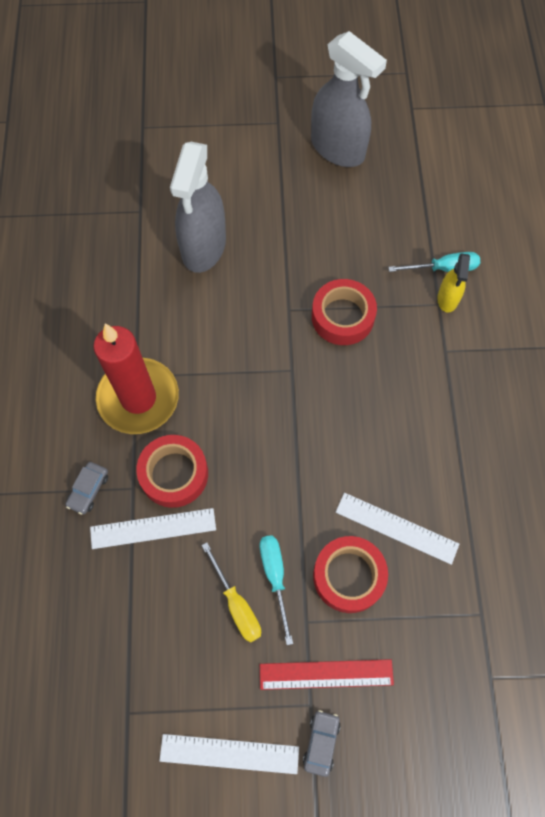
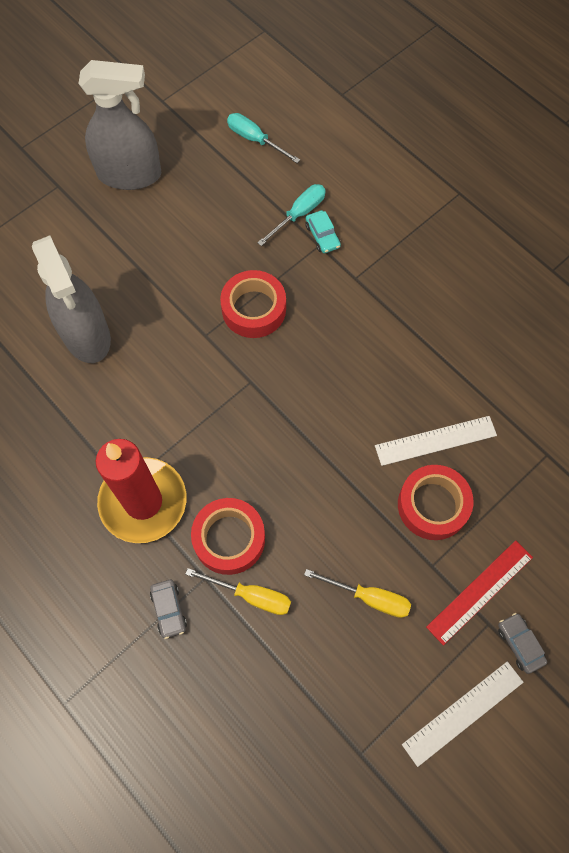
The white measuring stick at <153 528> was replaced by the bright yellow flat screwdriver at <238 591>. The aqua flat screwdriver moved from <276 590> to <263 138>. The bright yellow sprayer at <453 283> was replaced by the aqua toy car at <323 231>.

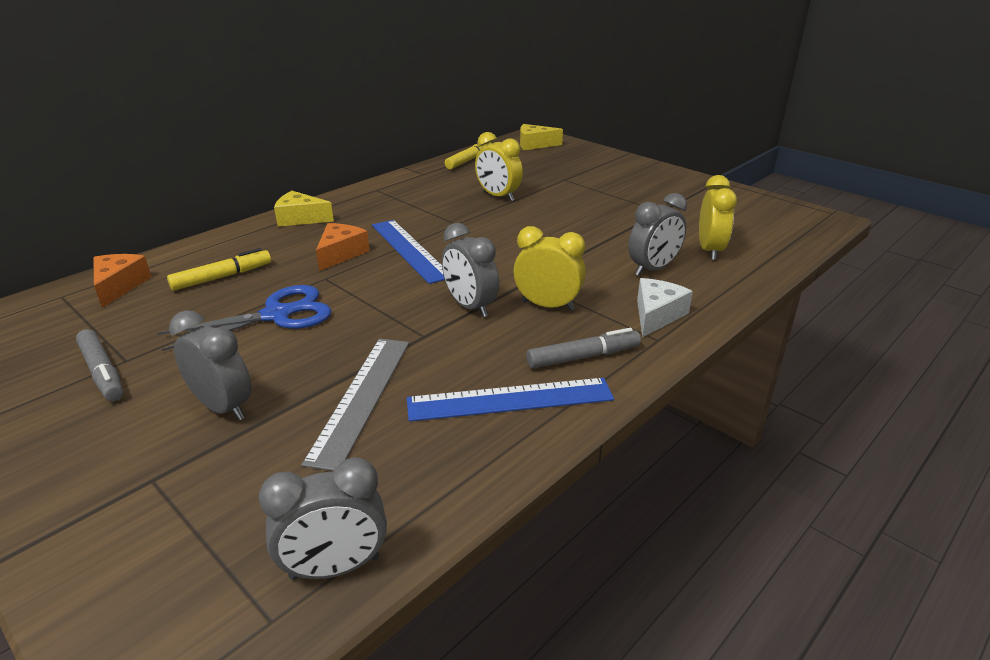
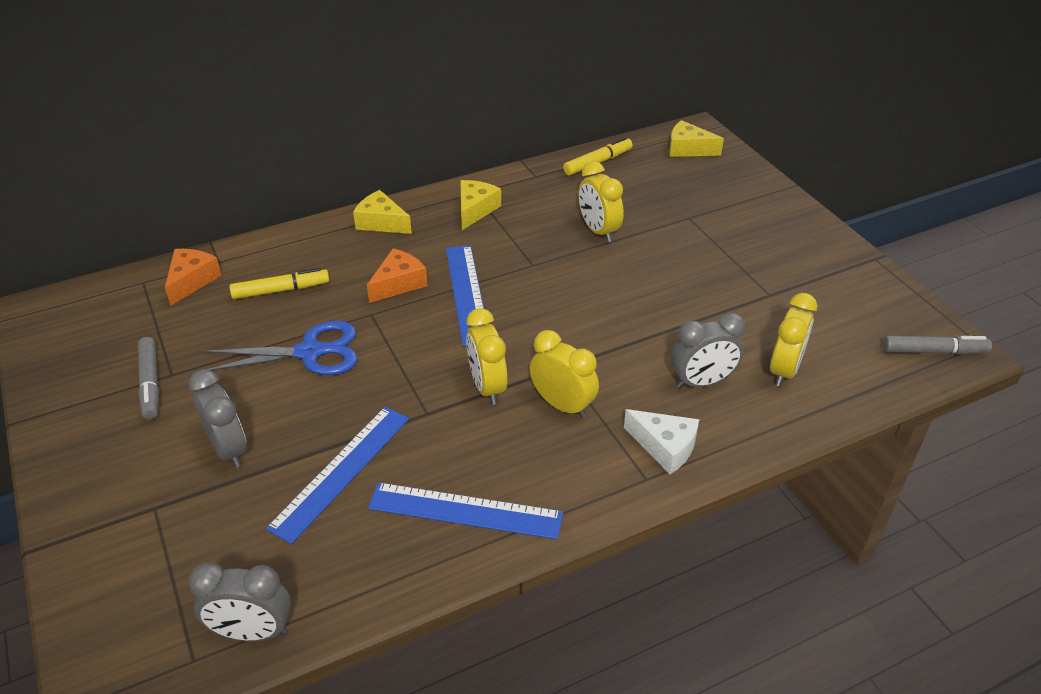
The grey measuring stick at <355 405> became the cobalt measuring stick at <337 475>. The grey alarm clock at <470 270> became the bright yellow alarm clock at <487 356>. The grey marker moved from <583 348> to <937 345>. The white cheese wedge at <665 307> turned 75 degrees clockwise. The bright yellow cheese wedge at <480 205> appeared.

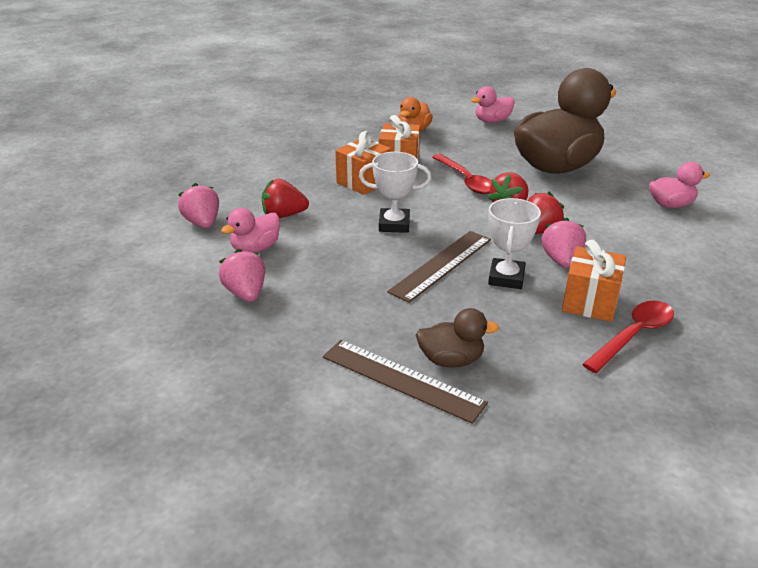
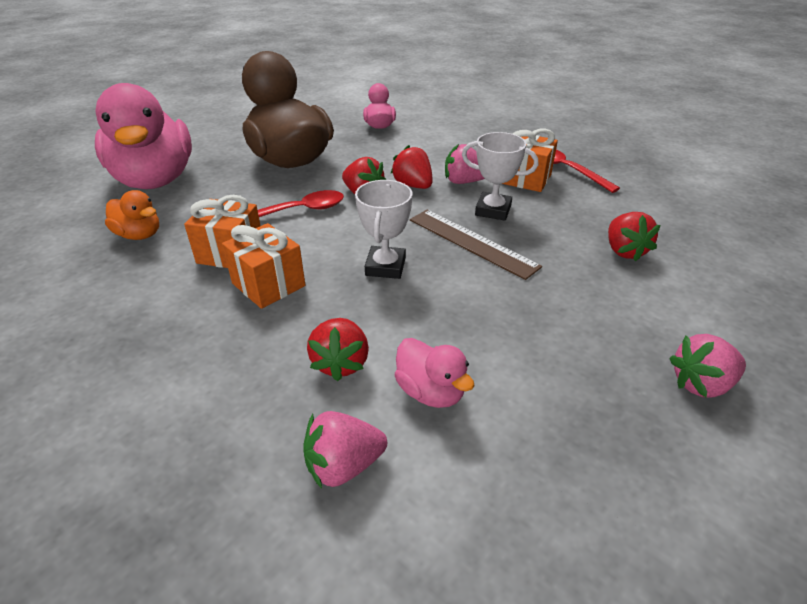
The rosy berry moved from <242 275> to <707 366>. The brown measuring stick at <405 382> disappeared. The brown toy duck at <457 337> was replaced by the scarlet berry at <634 237>. The rosy toy duck at <493 104> changed to 2.25 times the size.

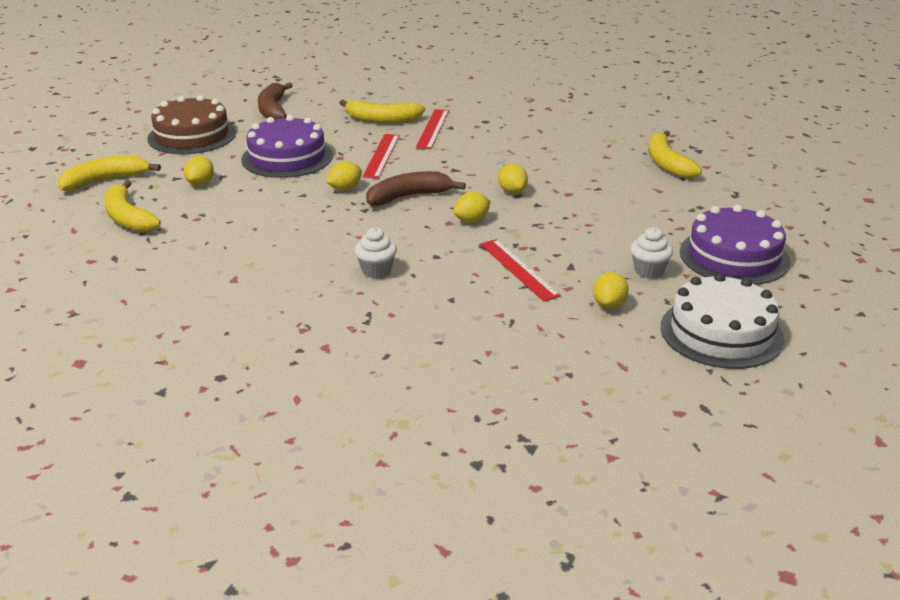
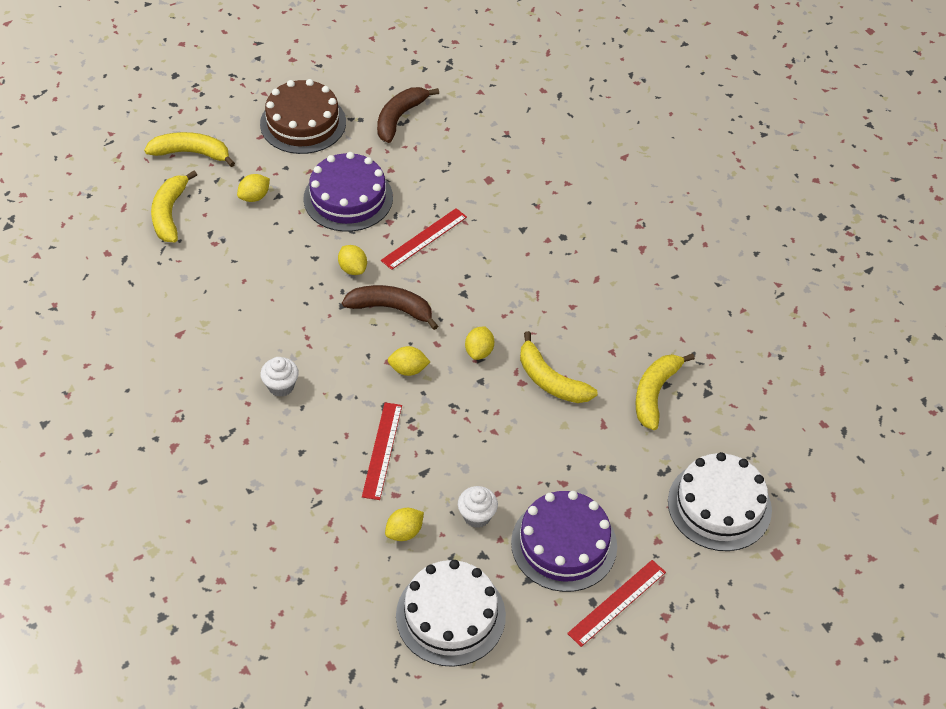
The bright yellow citrus fruit at <344 176> turned 60 degrees clockwise. The bright yellow banana fruit moved from <382 111> to <559 367>. The scarlet measuring stick moved from <432 129> to <616 603>. The white cake at <720 501> appeared.

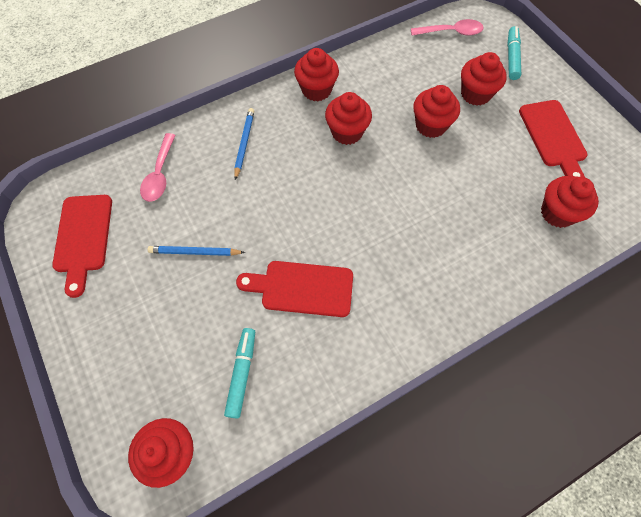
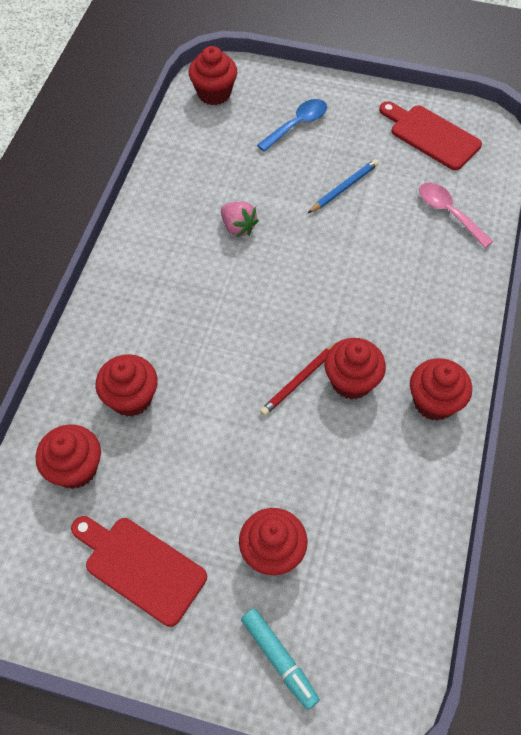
The aqua marker at <239 373> disappeared. The cobalt wooden pencil at <244 144> disappeared. The scarlet chopping board at <294 289> was replaced by the rosy berry at <240 219>. The rosy teaspoon at <447 27> disappeared. The scarlet cupcake moved from <436 111> to <127 385>. The cobalt teaspoon at <292 125> appeared. The scarlet wooden pencil at <298 379> appeared.

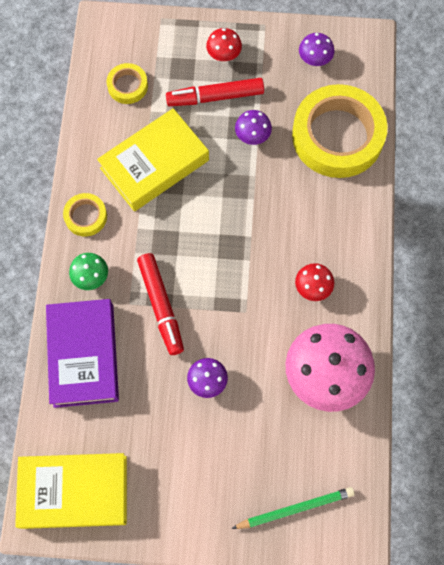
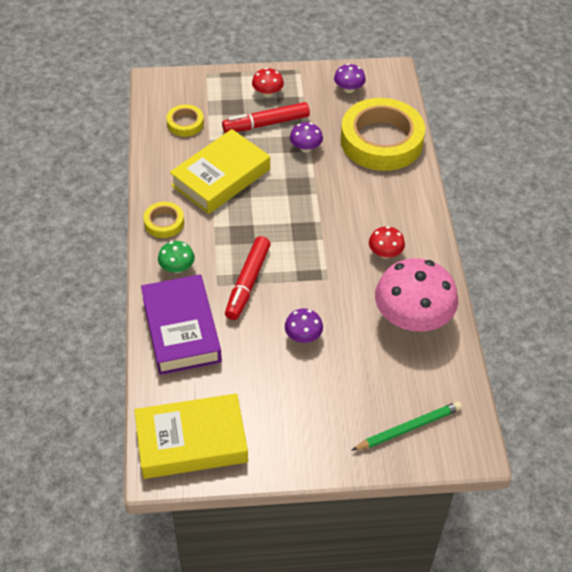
The scarlet marker at <160 304> turned 45 degrees clockwise.

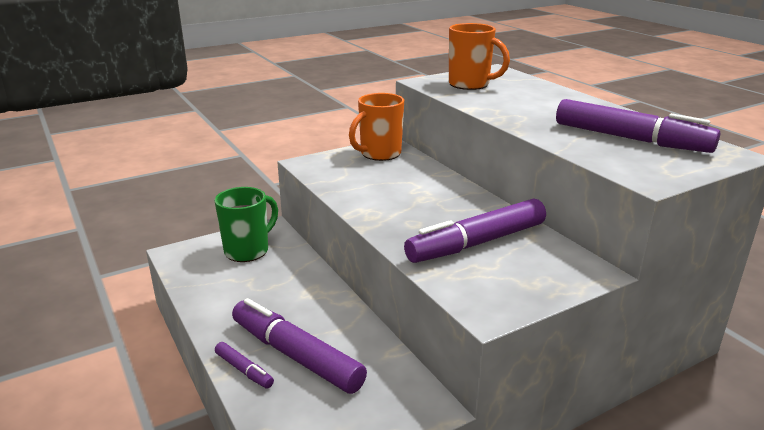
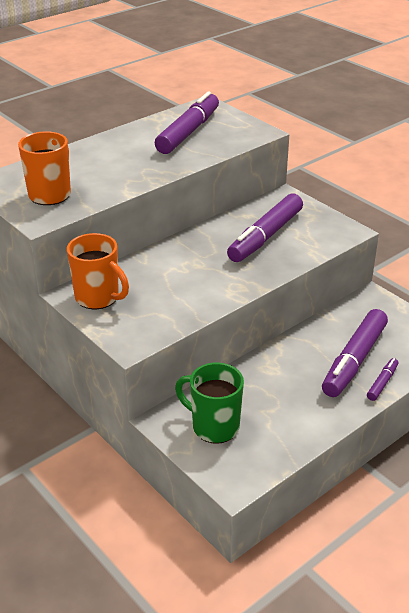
The violet marker at <475 230> turned 75 degrees clockwise.

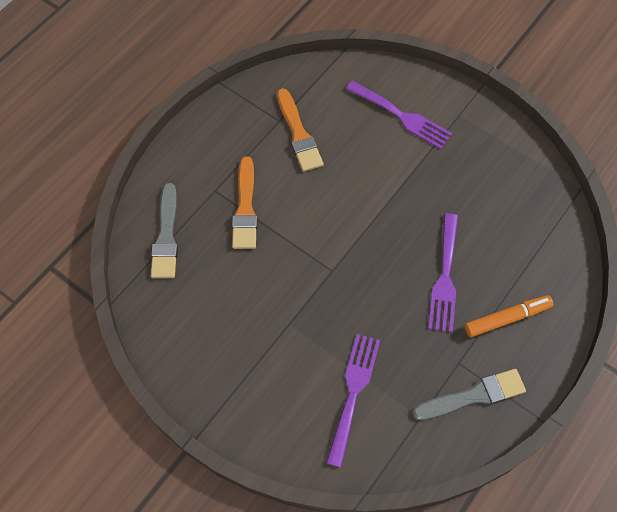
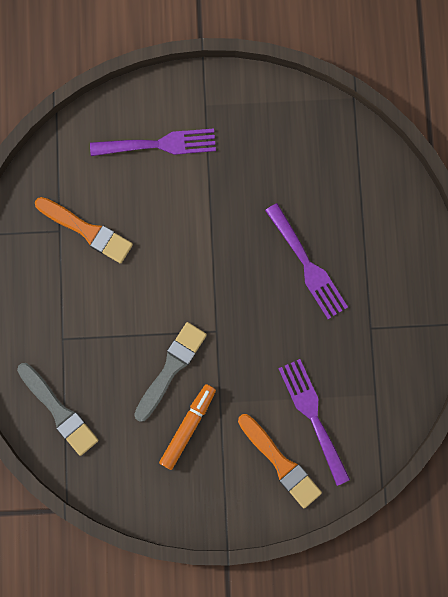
The orange paint brush moved from <244 202> to <280 461>. The grey paint brush moved from <469 394> to <170 372>. The orange marker moved from <509 316> to <187 427>.

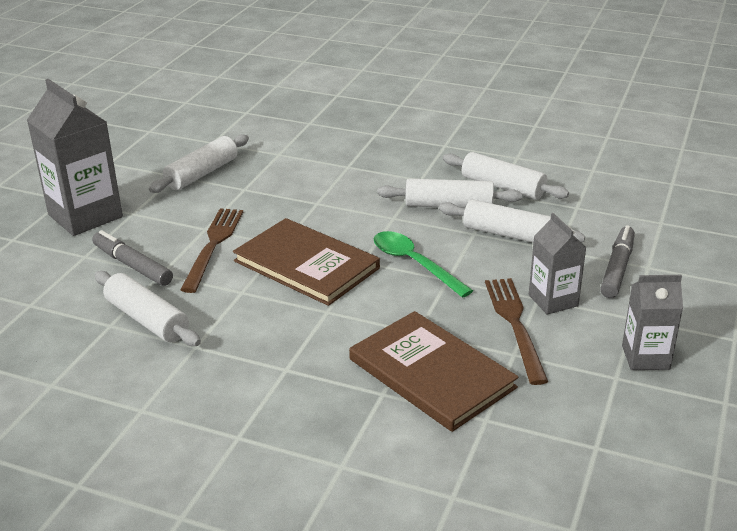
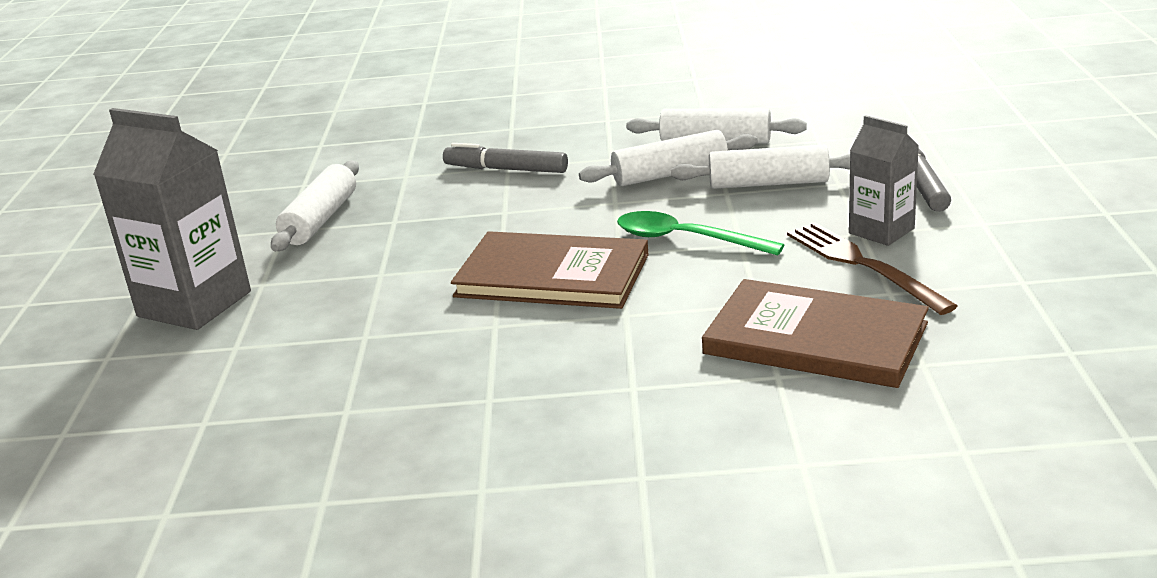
The grey marker moved from <132 258> to <505 158>. The white pastry roller at <148 308> disappeared. The brown table fork at <211 250> disappeared. The grey carton at <652 322> disappeared.

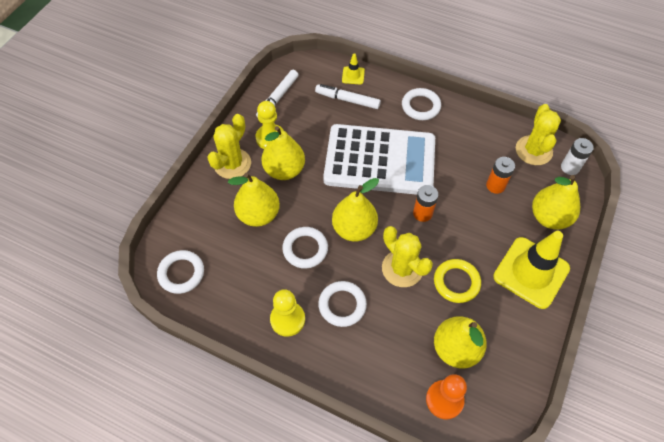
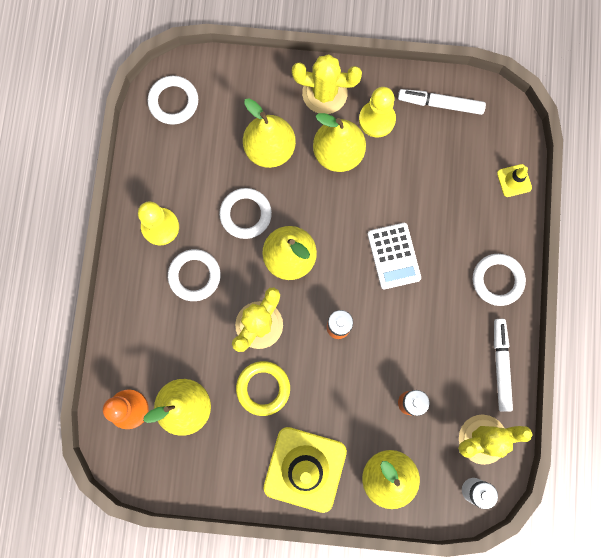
The white marker moved from <348 96> to <503 365>. The white adding machine at <379 159> changed to 0.46 times the size.

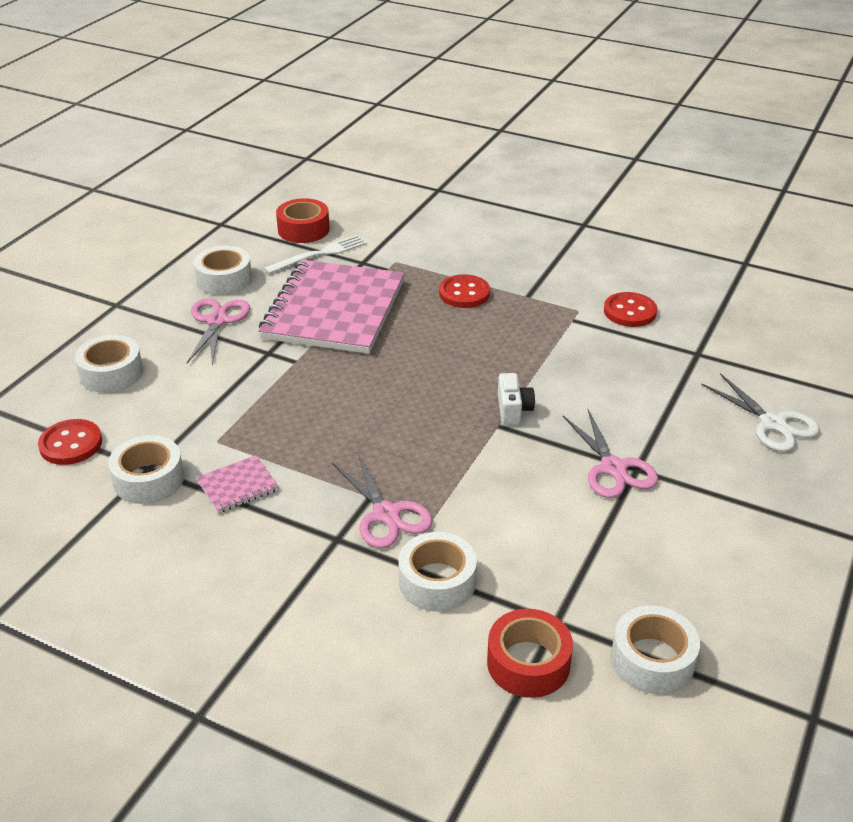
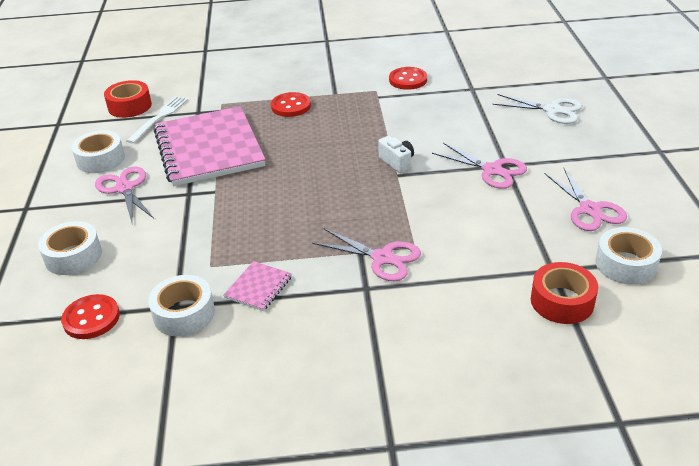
The white sticky tape at <438 571> disappeared. The rosy scissors at <586 199> appeared.

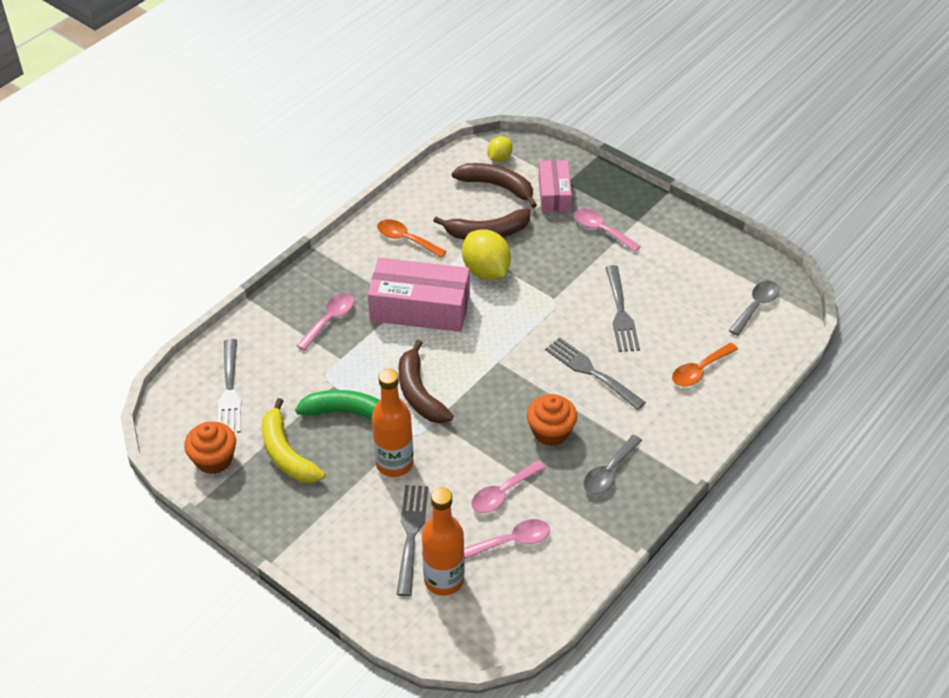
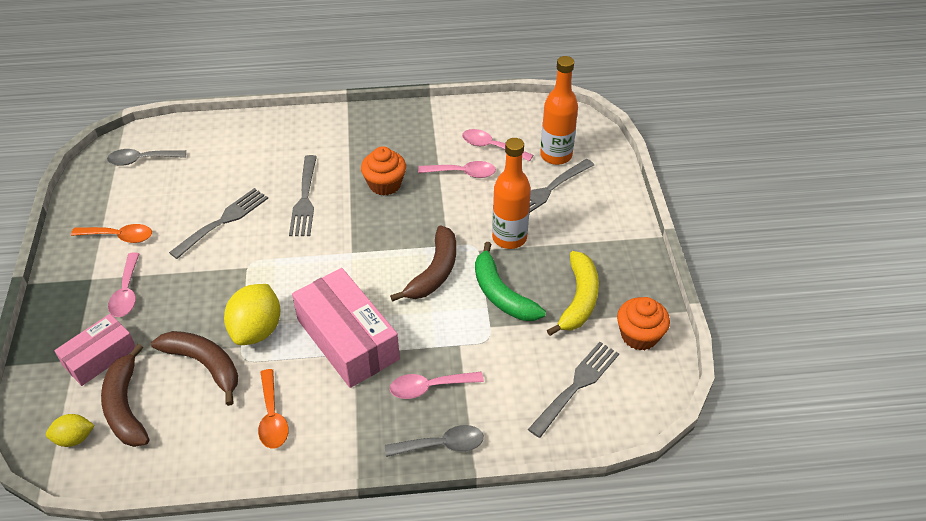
The grey teaspoon moved from <613 464> to <434 441>. The orange teaspoon moved from <705 364> to <111 233>.

